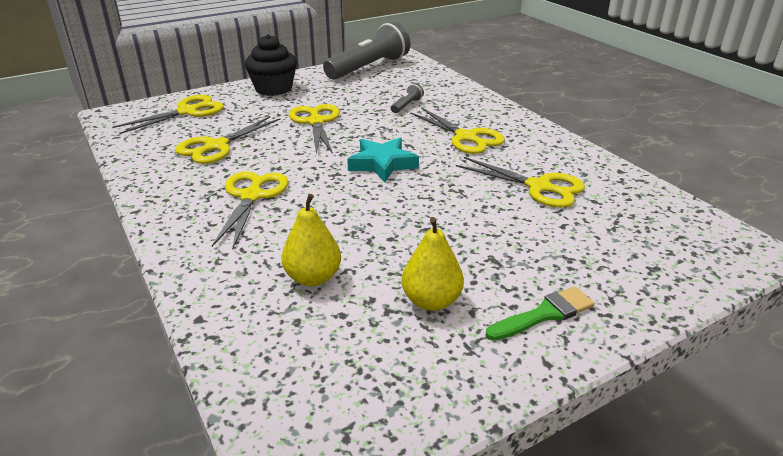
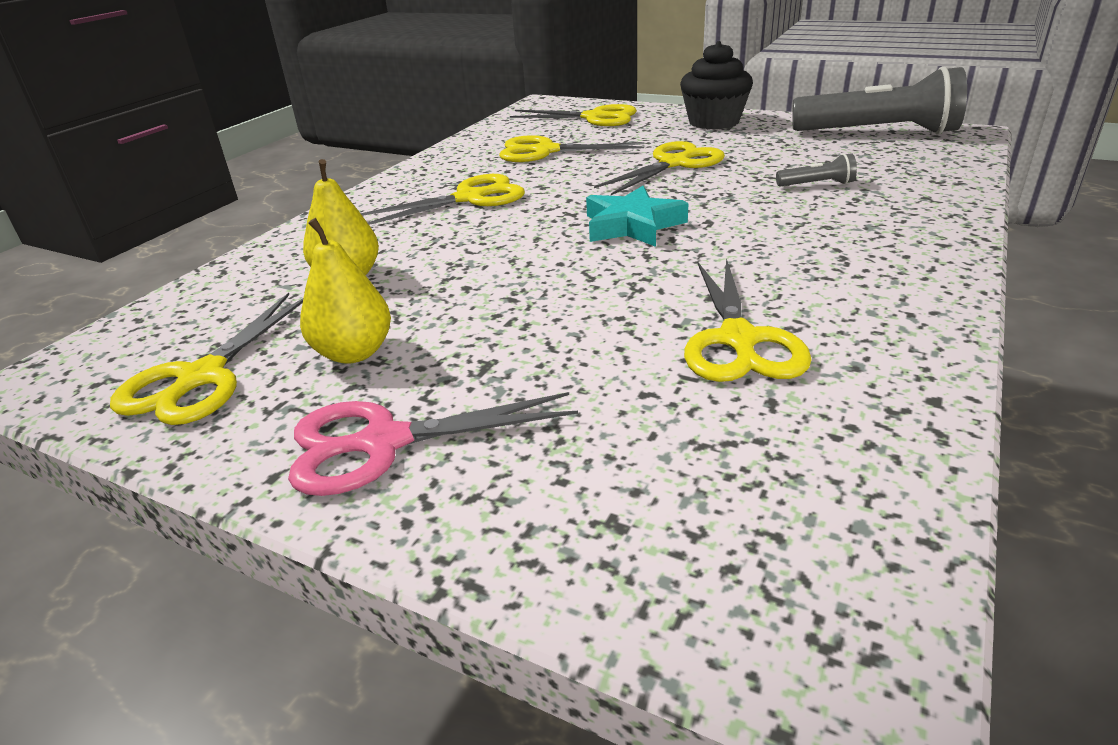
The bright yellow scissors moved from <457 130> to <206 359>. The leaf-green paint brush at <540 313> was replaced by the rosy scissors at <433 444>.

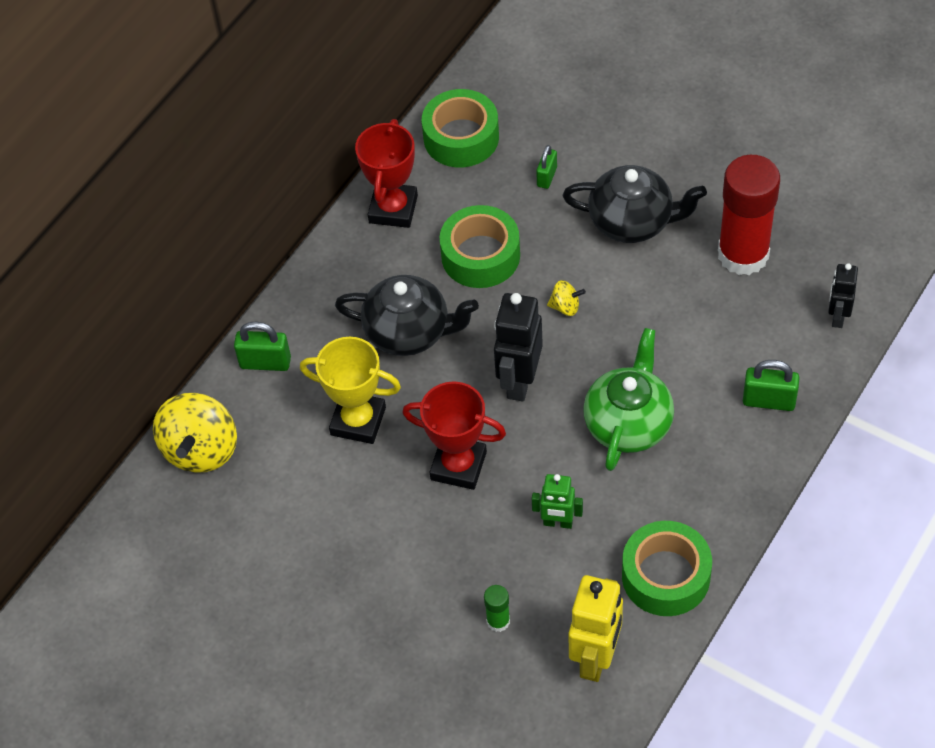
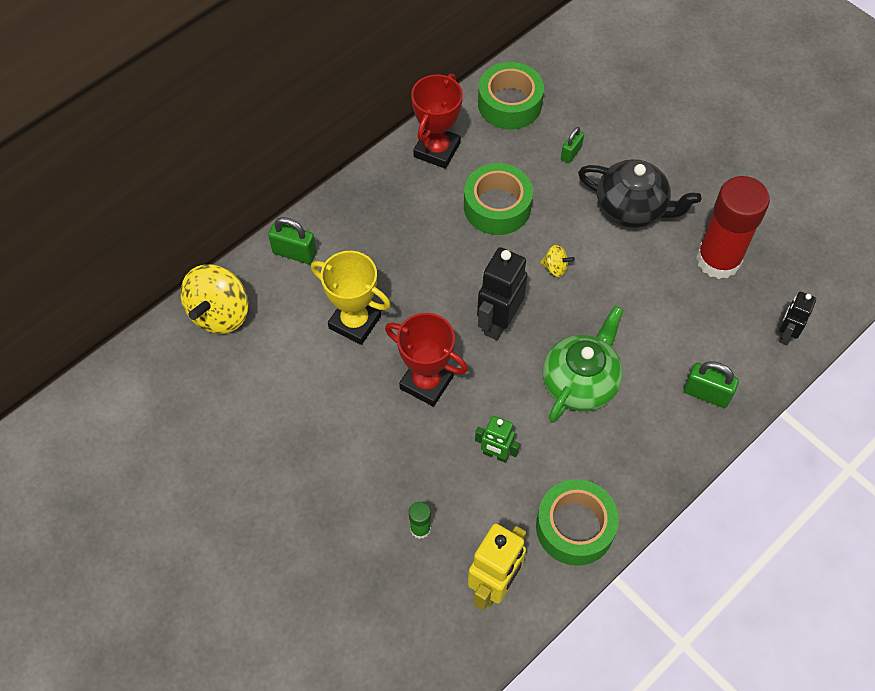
The ebony china teapot at <407 315> disappeared.

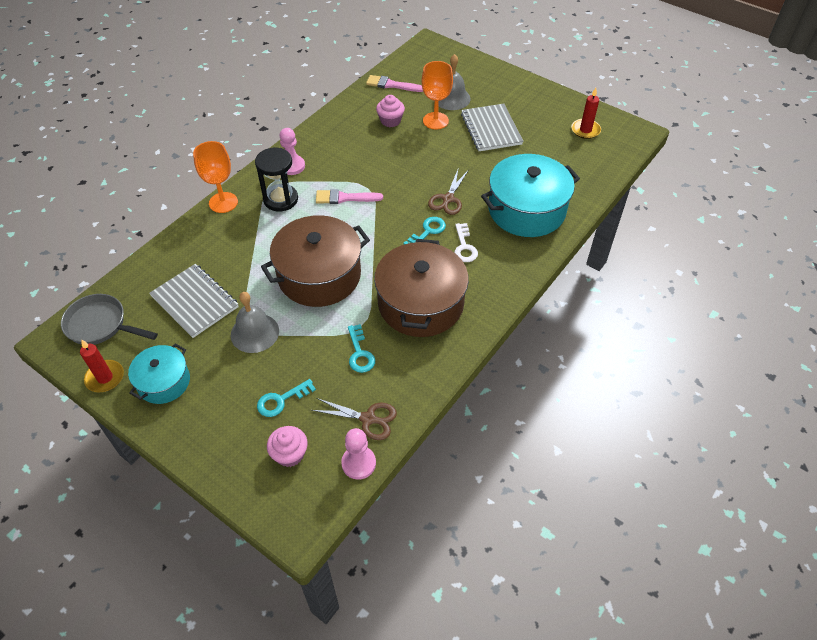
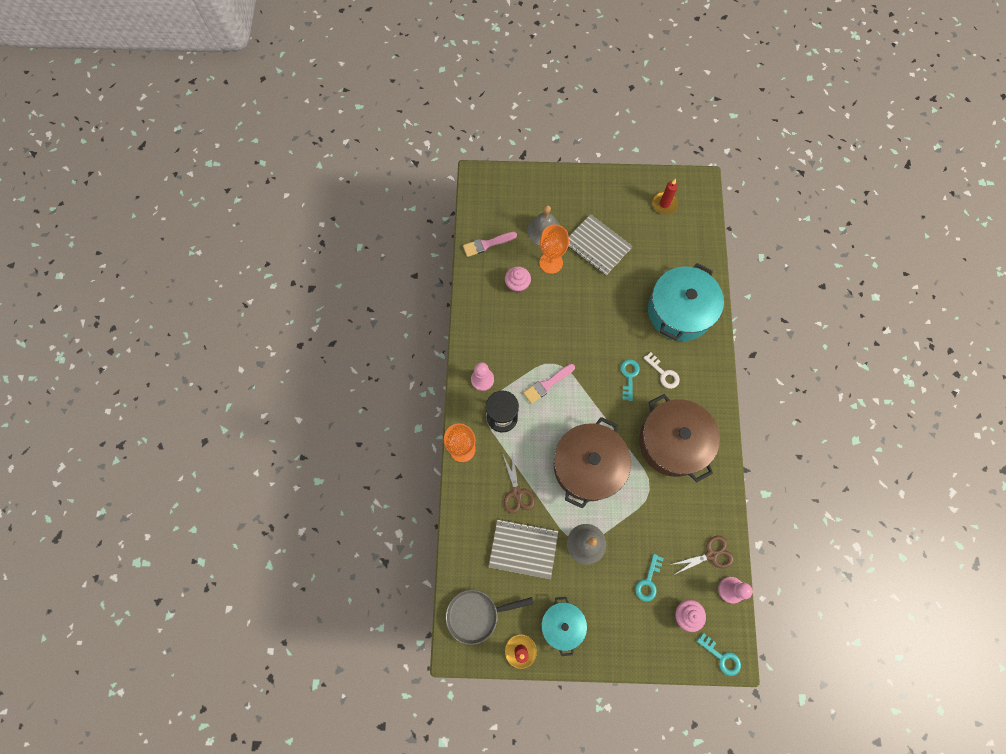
The aqua door key moved from <361 348> to <718 654>. The brown scissors moved from <448 192> to <518 483>.

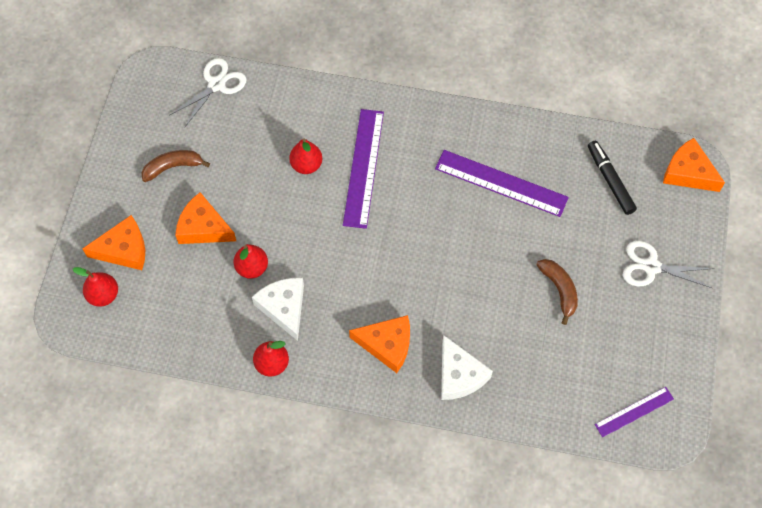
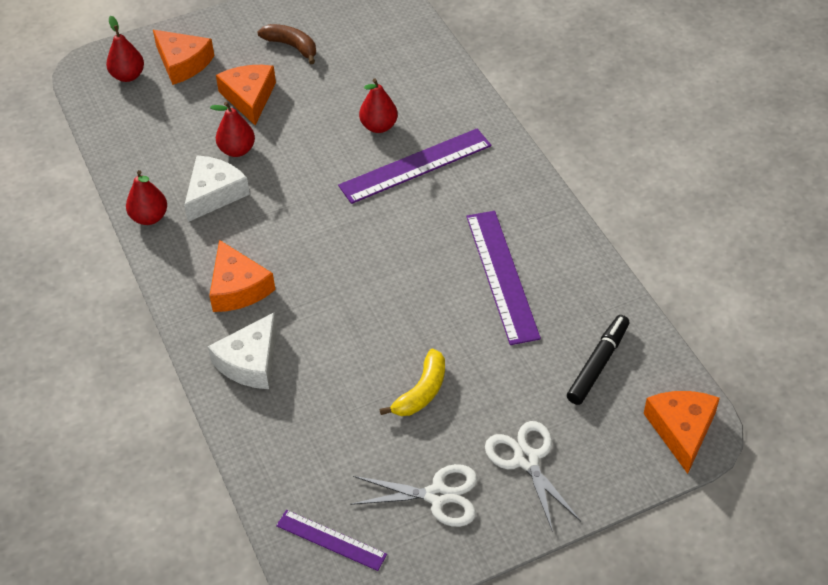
The white scissors moved from <208 93> to <413 495>. The brown banana fruit at <557 292> became the bright yellow banana fruit at <412 382>.

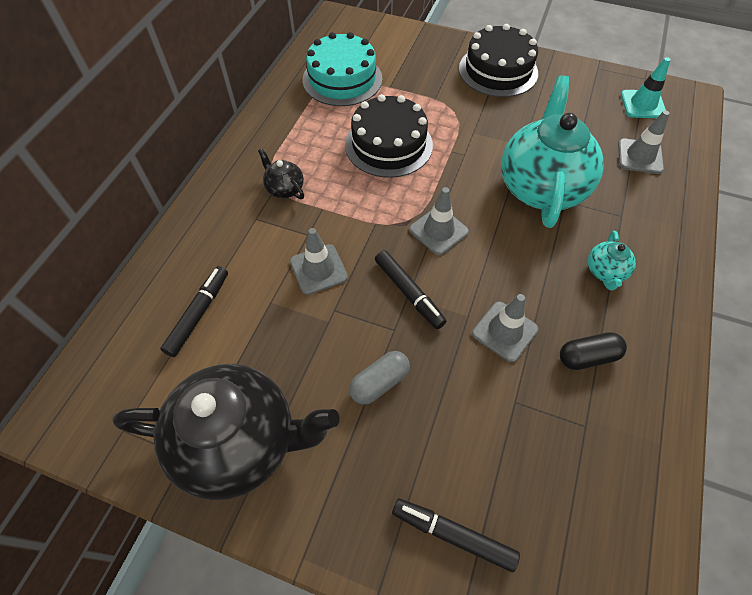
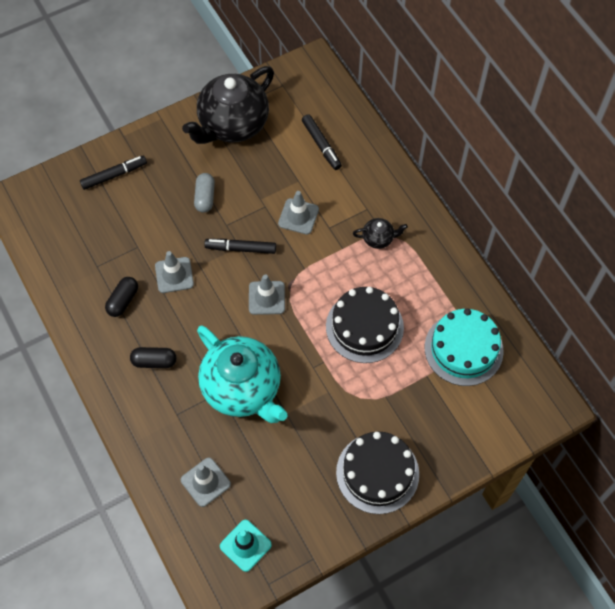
The aqua china teapot at <612 261> was replaced by the ebony pill shape at <153 357>.

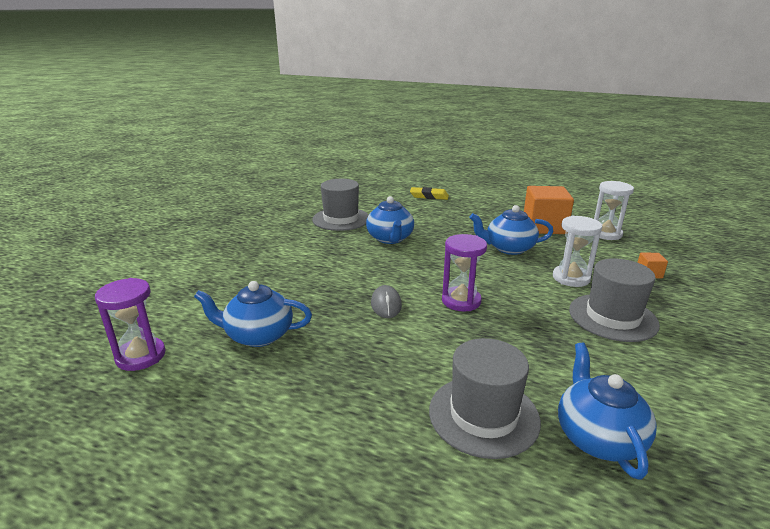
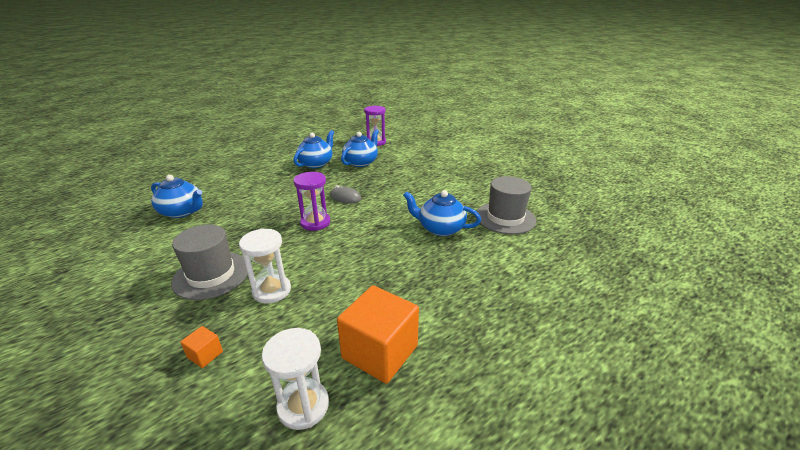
The bright yellow pencil eraser at <429 193> disappeared. The grey tall hat at <485 398> disappeared. The cobalt china teapot moved from <511 230> to <313 149>.

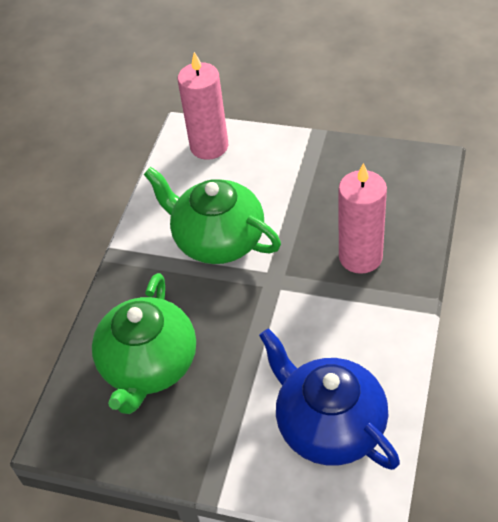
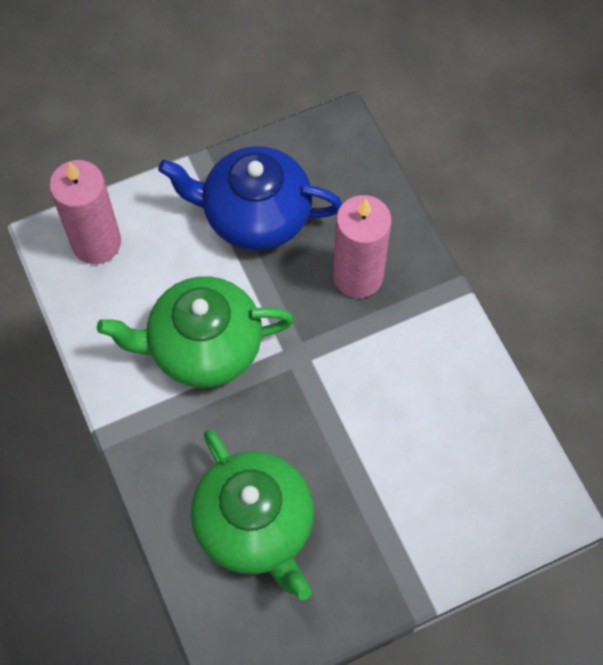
The cobalt china teapot moved from <329 399> to <250 198>.

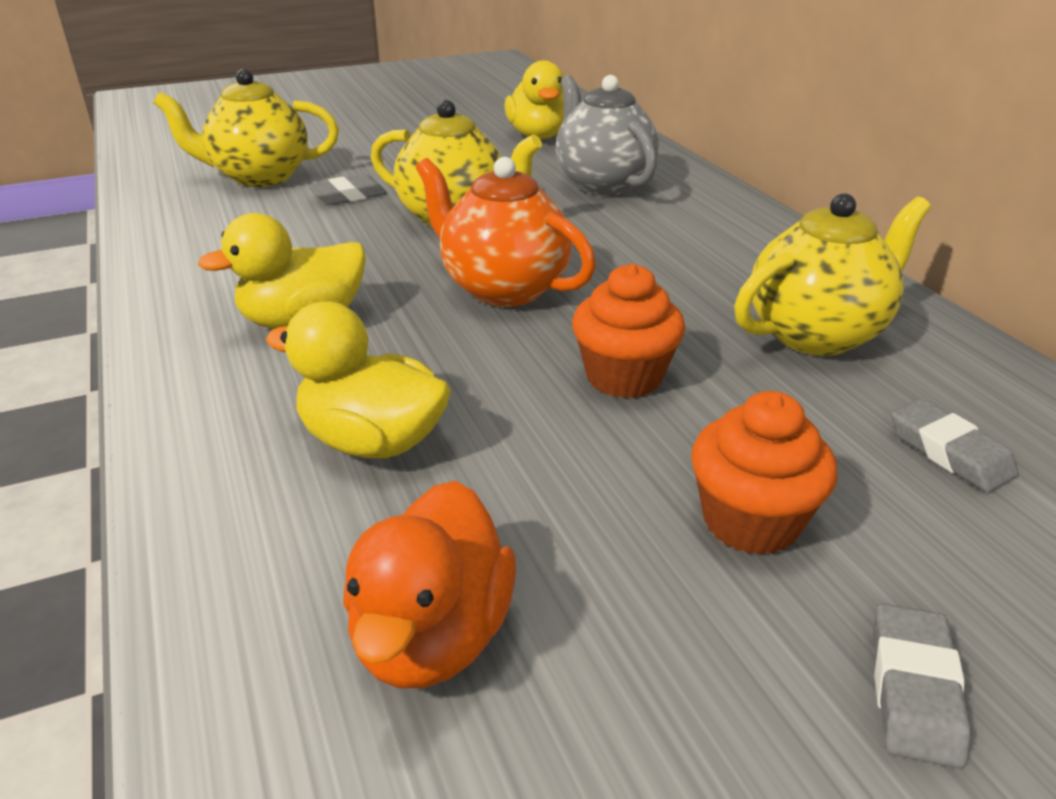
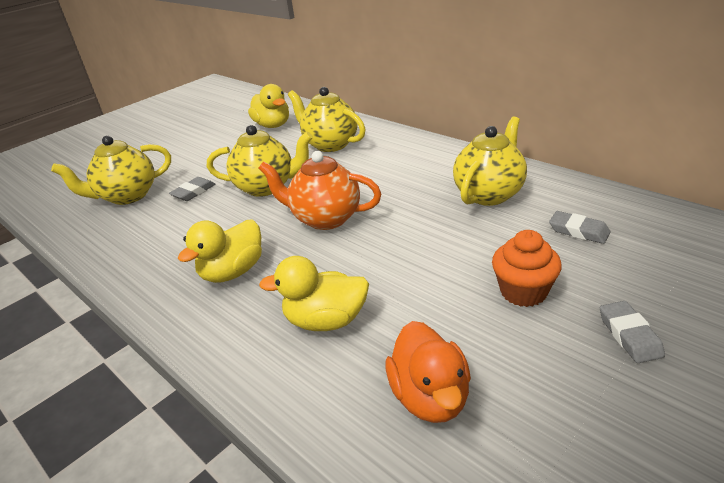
The grey china teapot at <607 135> became the bright yellow china teapot at <327 119>. The orange cupcake at <628 331> disappeared.

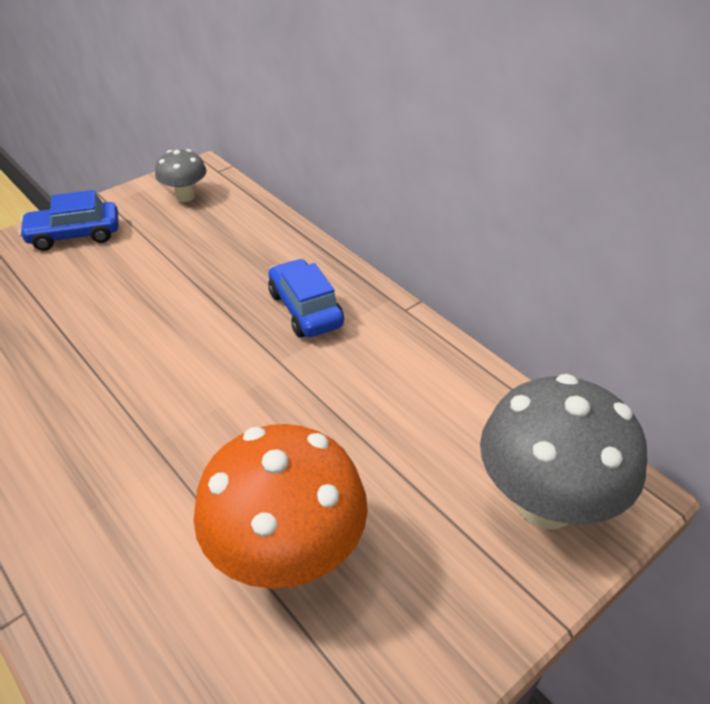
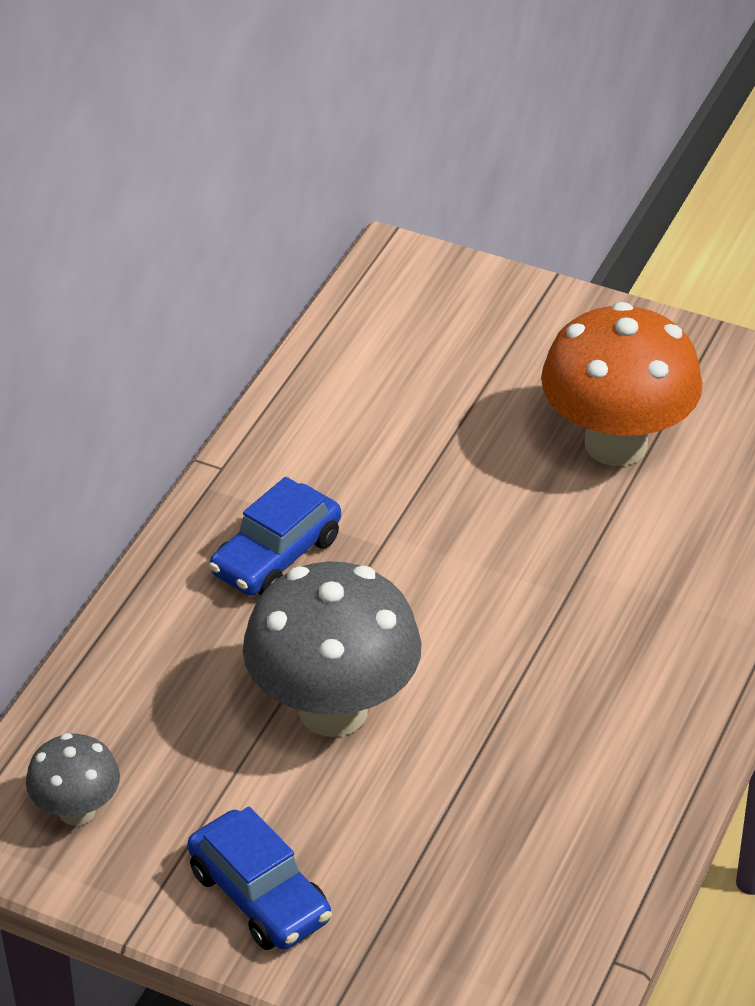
The grey mushroom moved from <563 451> to <332 649>.

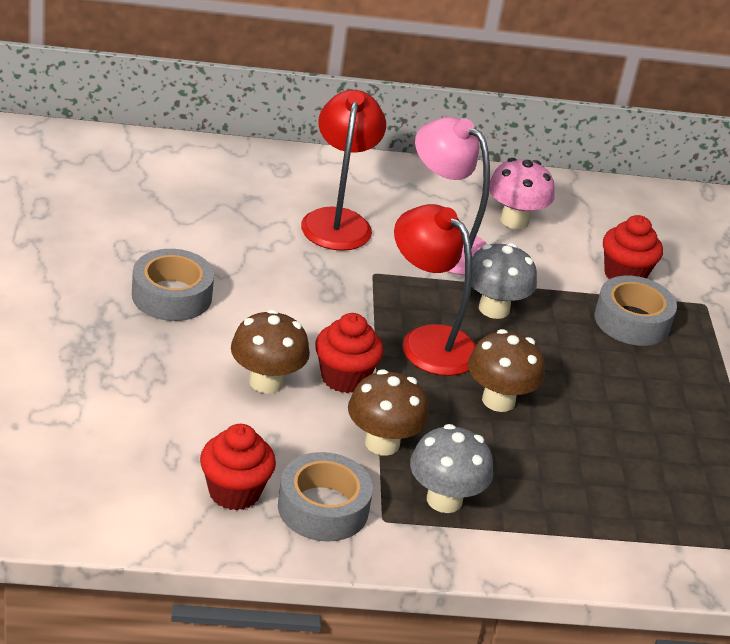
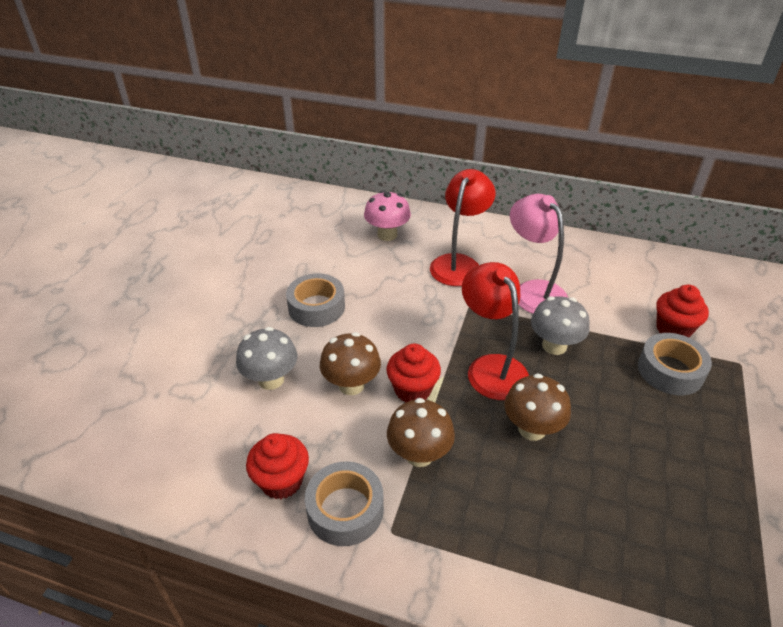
The grey mushroom moved from <451 468> to <266 358>. The rosy mushroom moved from <522 193> to <387 215>.

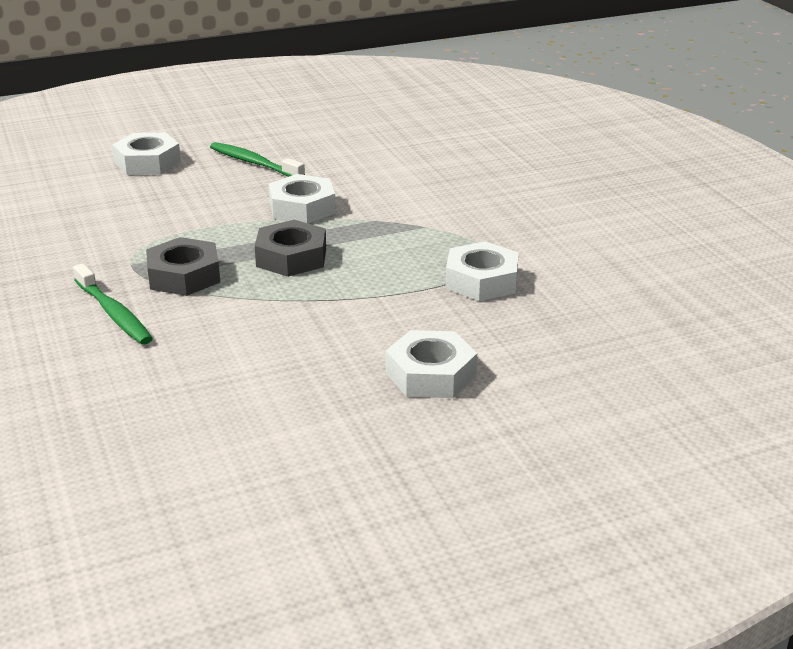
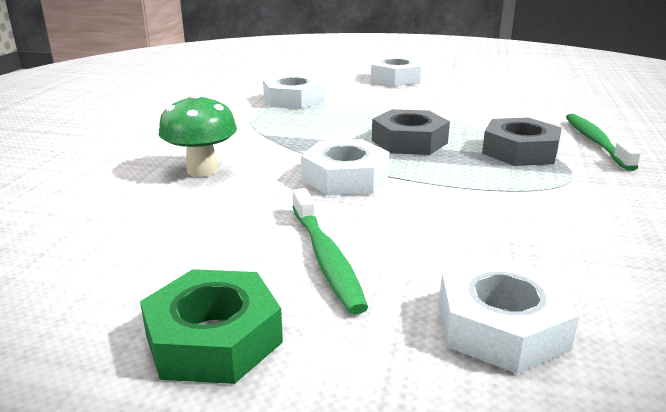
The leaf-green nut at <211 326> appeared. The leaf-green mushroom at <198 134> appeared.

